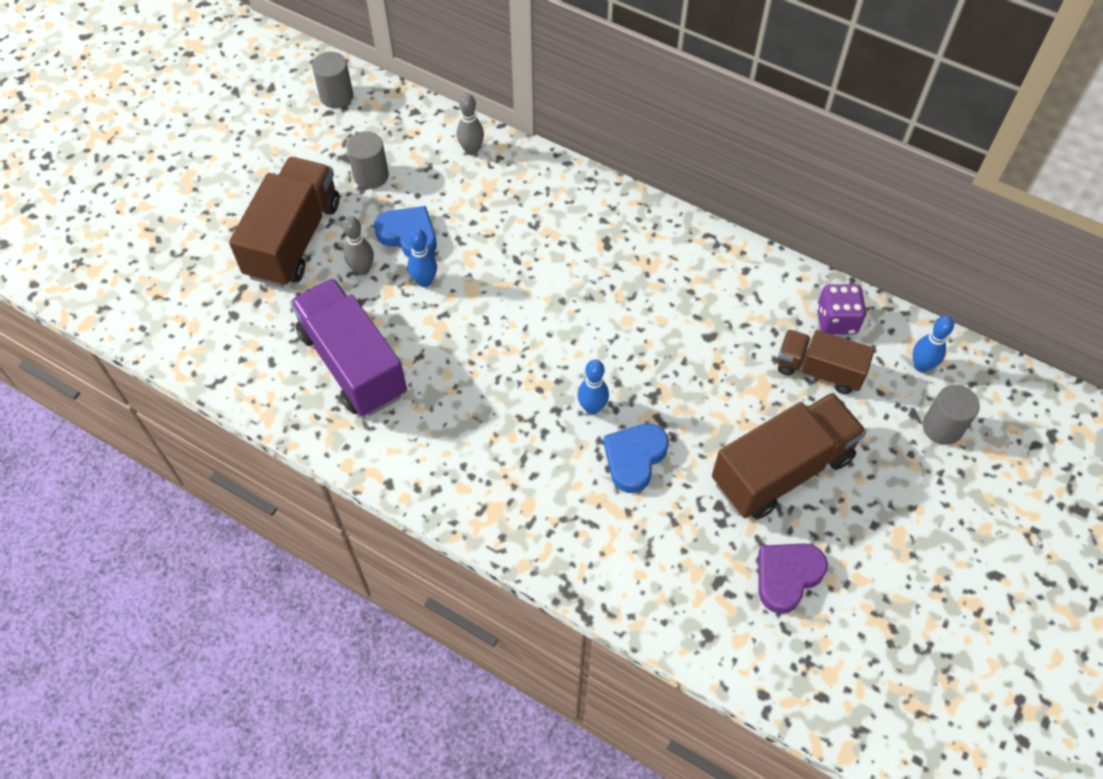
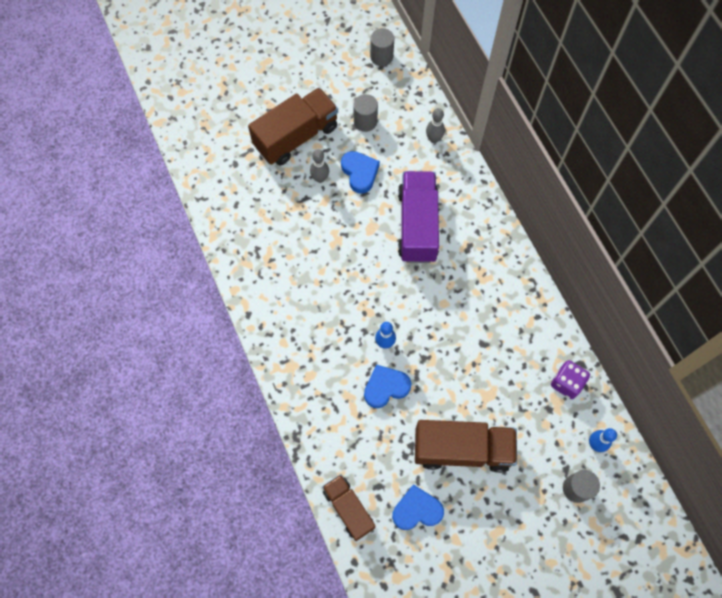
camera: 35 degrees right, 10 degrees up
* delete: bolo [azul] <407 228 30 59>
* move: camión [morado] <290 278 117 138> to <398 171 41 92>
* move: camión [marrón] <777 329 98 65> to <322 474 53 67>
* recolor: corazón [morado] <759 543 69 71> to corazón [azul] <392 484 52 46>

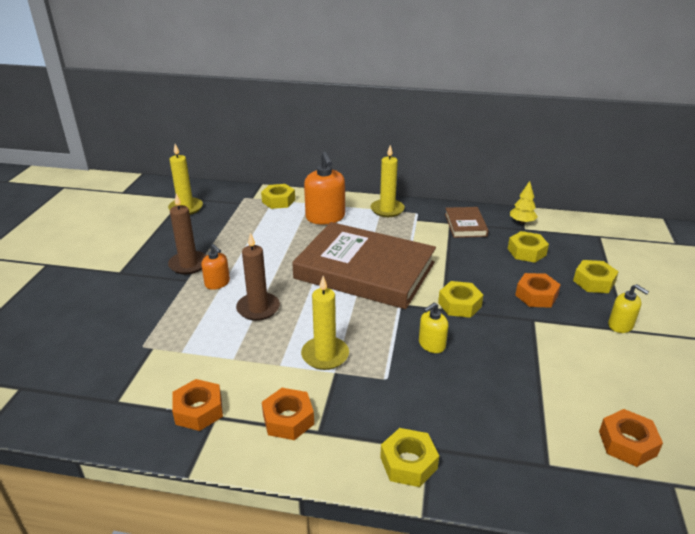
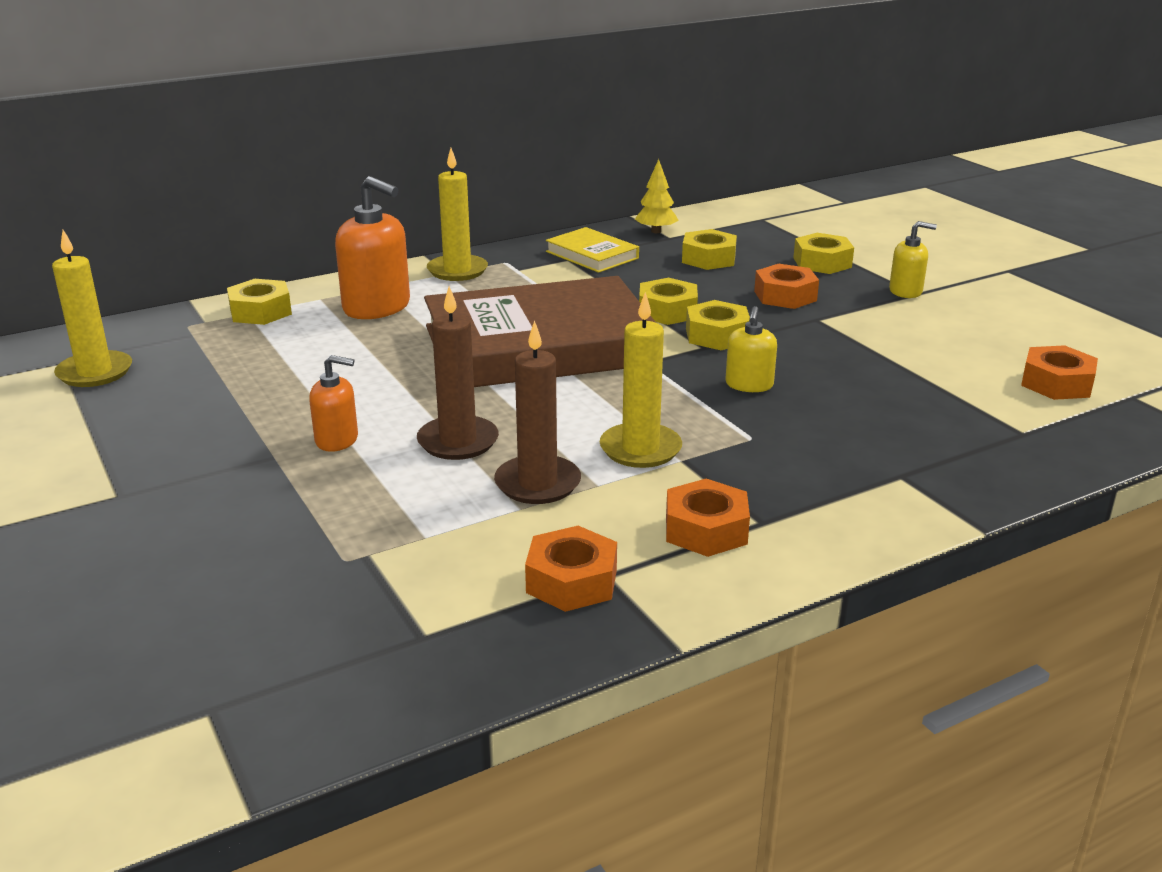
camera: 40 degrees left, 5 degrees down
* move: vela [marrón] <168 193 39 81> to <494 320 87 184>
* move: tuerca [amarillo] <380 428 59 59> to <639 278 59 47>
* recolor: libro [marrón] <445 207 44 31> to libro [amarillo] <546 227 93 46>

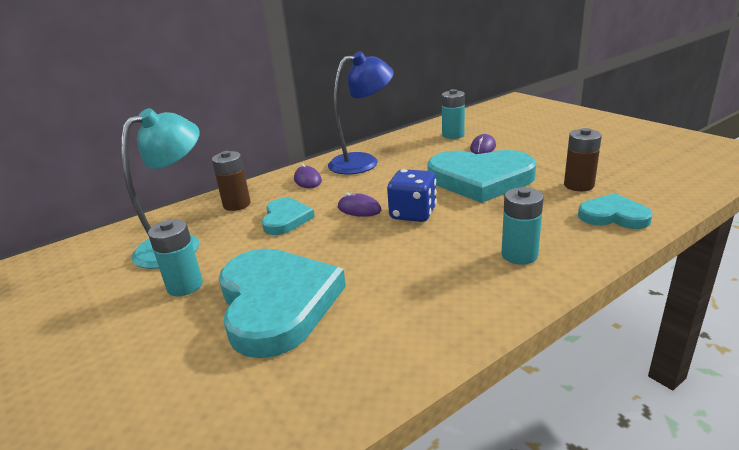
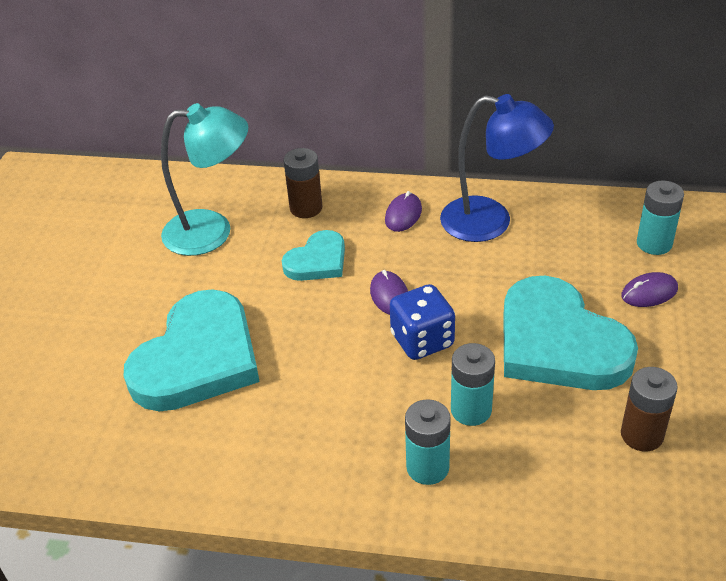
camera: 45 degrees right, 15 degrees up
* delete: corazón [turquesa] <578 193 75 36>
* move: pila [turquesa] <148 219 55 77> to <451 343 44 83>

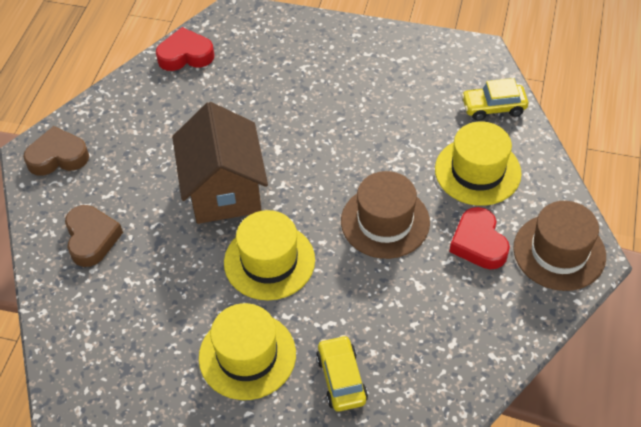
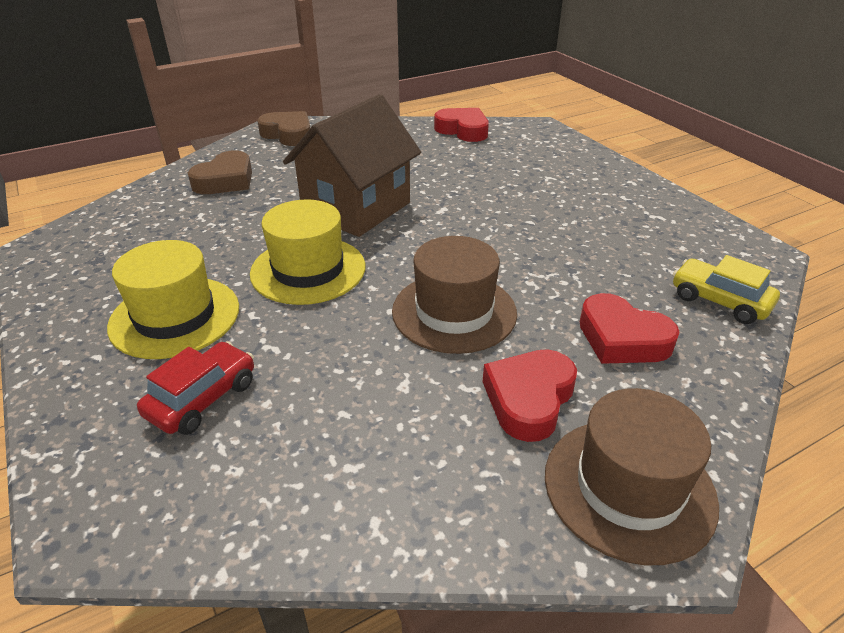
camera: 45 degrees right, 15 degrees down
* replace: sombrero [amarillo] <435 122 87 84> to corazón [rojo] <580 293 100 71>
* recolor: coche [amarillo] <316 335 52 77> to coche [rojo] <137 341 117 94>

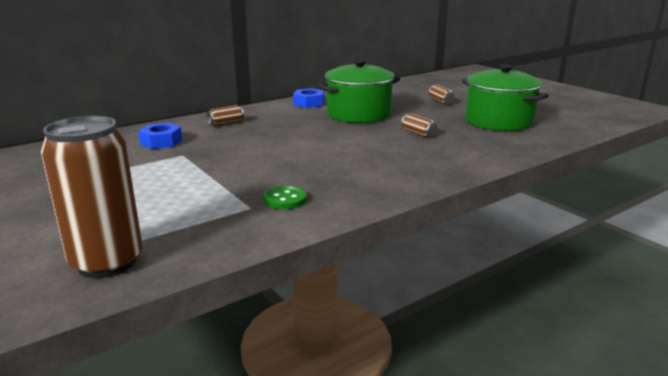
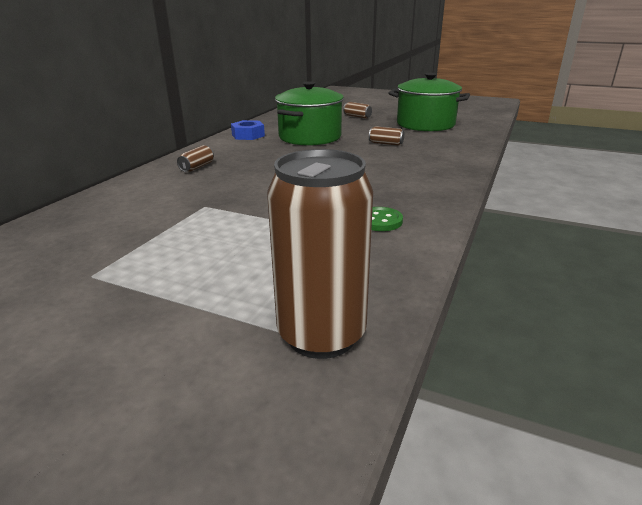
camera: 30 degrees left, 5 degrees up
* delete: tuerca [azul] <138 123 44 26>

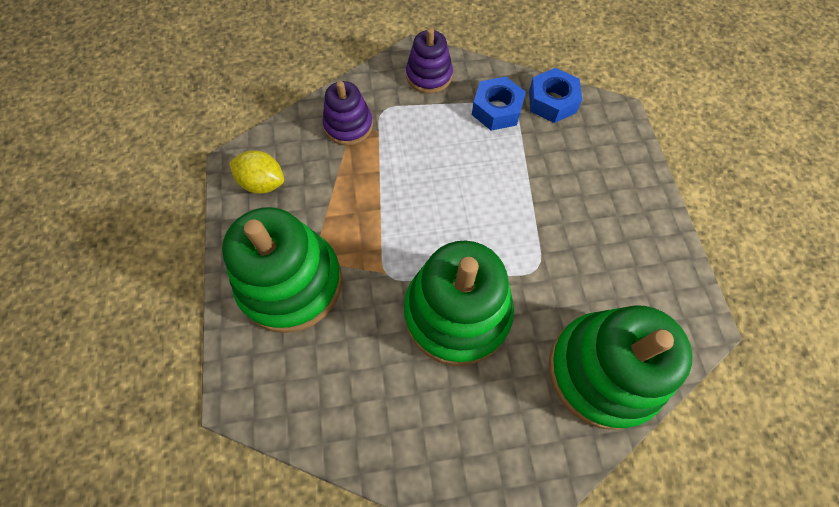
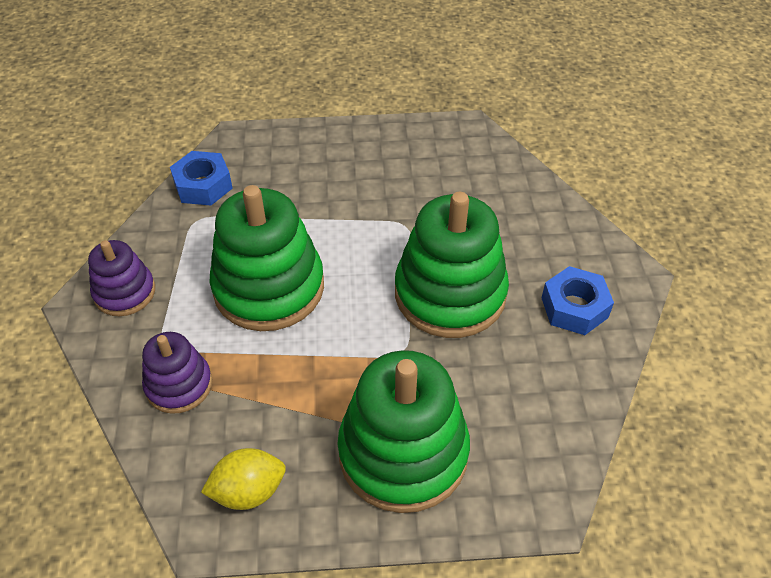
camera: 85 degrees left, 15 degrees down
* move: tuerca [azul] <472 77 54 54> to <542 266 72 69>
* move: juguete apilable [verde] <549 305 144 125> to <209 185 115 146>
* rotate: limón [amarillo] <229 150 55 44> = <201 448 85 62> 45 degrees clockwise

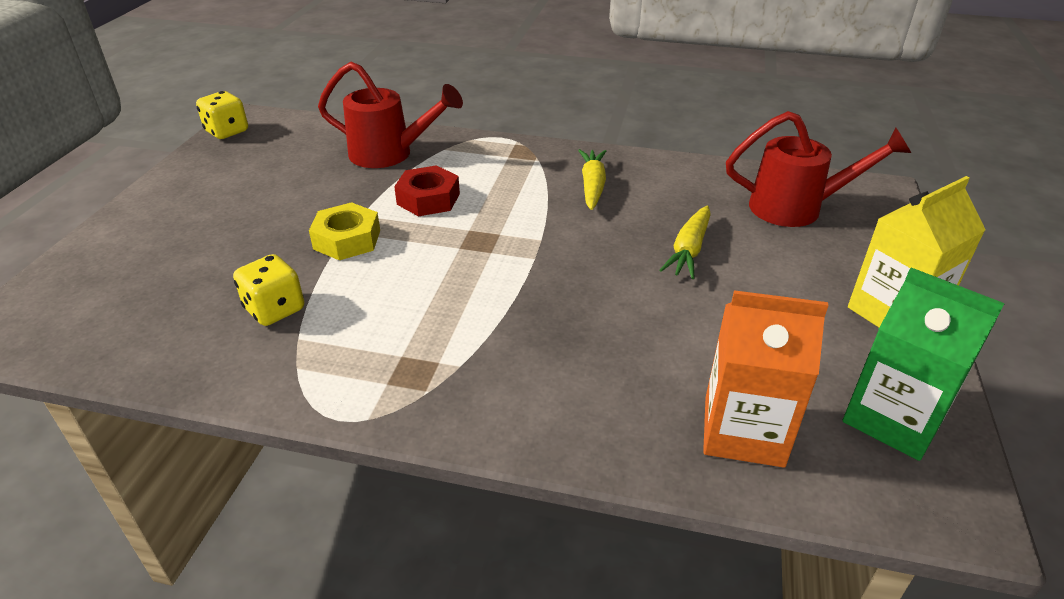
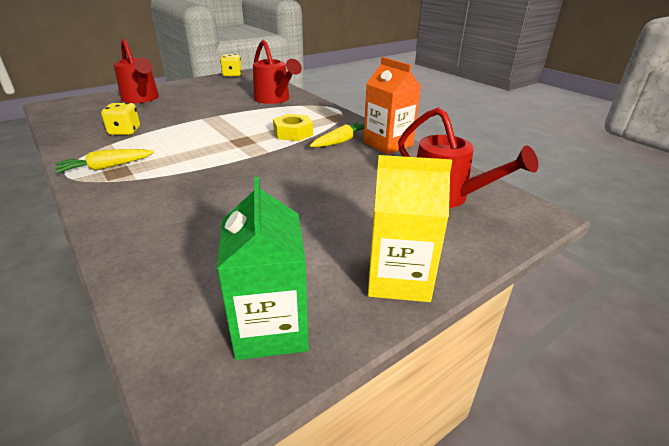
camera: 40 degrees right, 5 degrees down
* delete: tuerca [rojo] <394 165 66 51>
* insert: regadera [rojo] <113 39 46 64>
* move: tuerca [amarillo] <309 202 71 58> to <273 114 40 27>
* move: zanahoria [amarillo] <660 205 51 74> to <55 149 99 25>
* move: cartón de leche [naranja] <703 290 126 178> to <363 57 58 97>

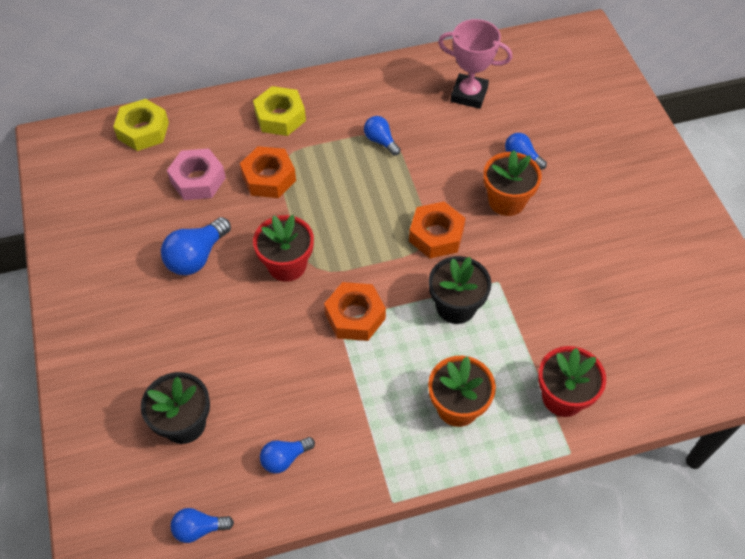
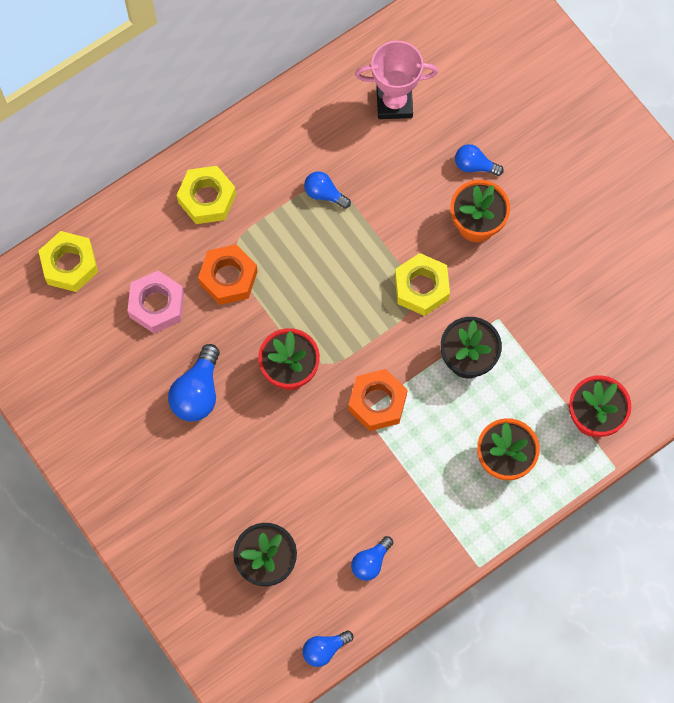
camera: 20 degrees left, 15 degrees up
* recolor: tuerca [naranja] <409 202 56 56> to tuerca [amarillo] <395 253 55 63>

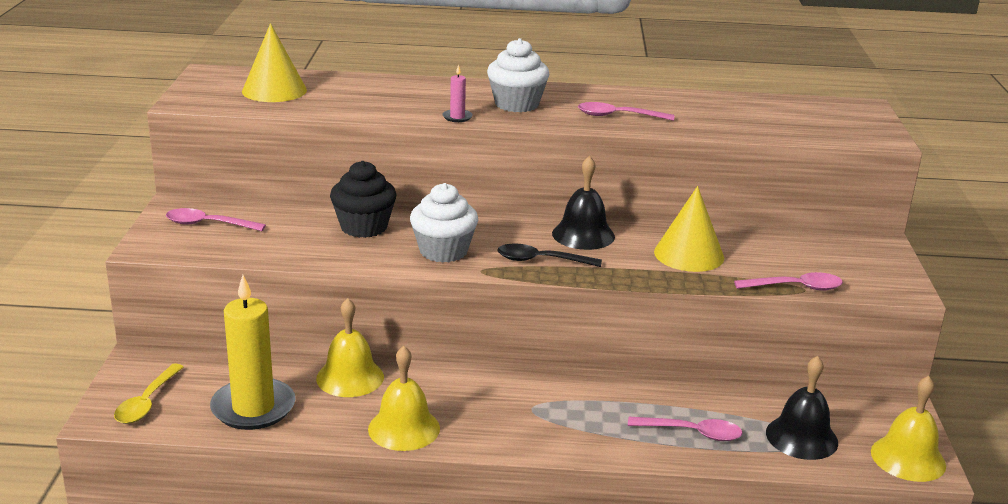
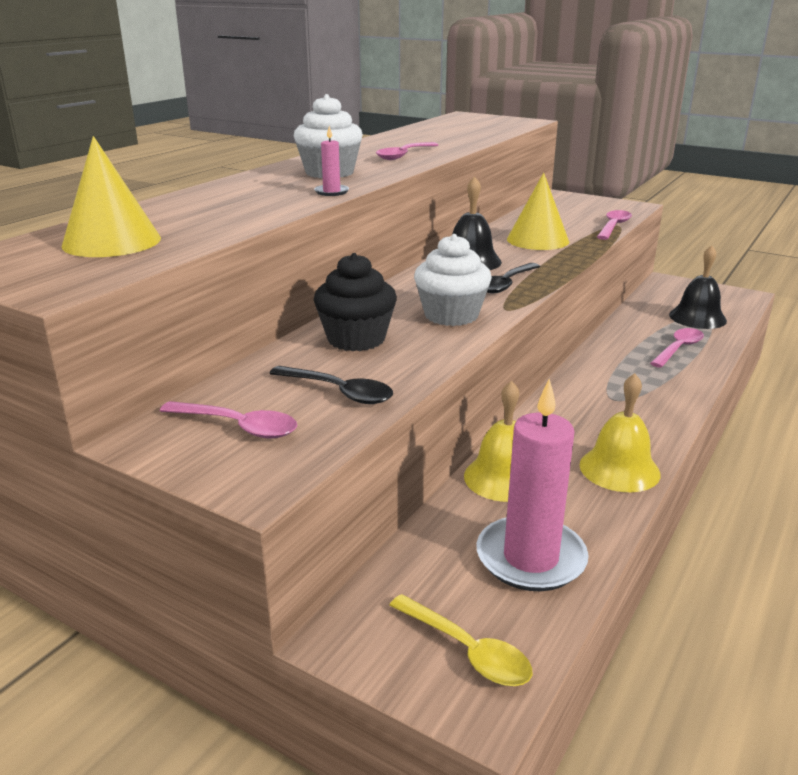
camera: 60 degrees left, 0 degrees up
* delete: campana [amarillo] <871 376 75 106>
* insert: cuchara [negro] <269 366 124 38>
* recolor: vela [amarillo] <210 275 86 155> to vela [rosa] <476 379 113 212>
* rotate: cuchara [rosa] <166 208 100 23> = <160 401 137 38> 105 degrees counterclockwise

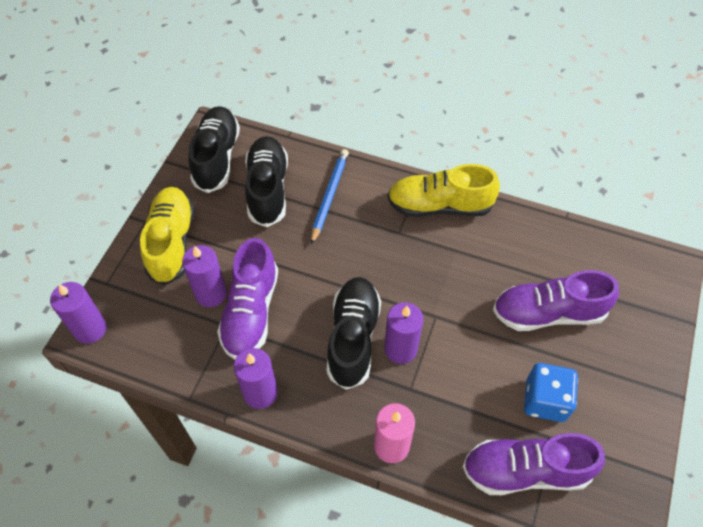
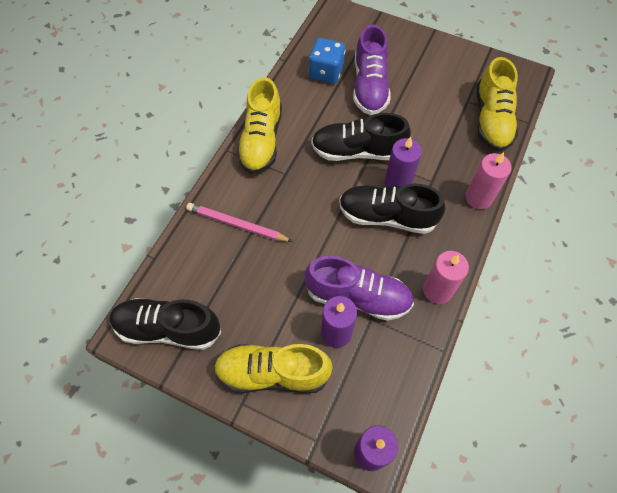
camera: 85 degrees left, 5 degrees up
* move: zapato [negro] <245 136 43 91> to <311 113 100 48>
* move: dado [azul] <524 363 54 59> to <309 38 36 46>
* recolor: vela [morado] <234 348 44 61> to vela [rosa] <423 251 46 53>
* recolor: lápiz [azul] <311 149 38 96> to lápiz [rosa] <186 203 107 39>
* recolor: zapato [morado] <463 433 142 62> to zapato [amarillo] <476 57 42 95>

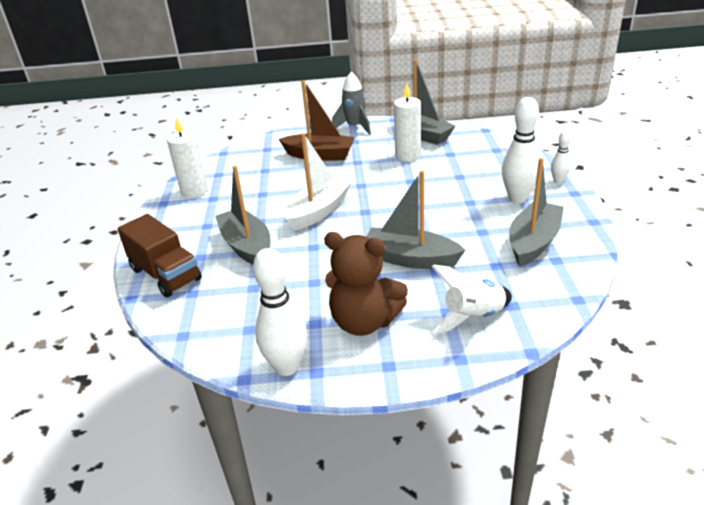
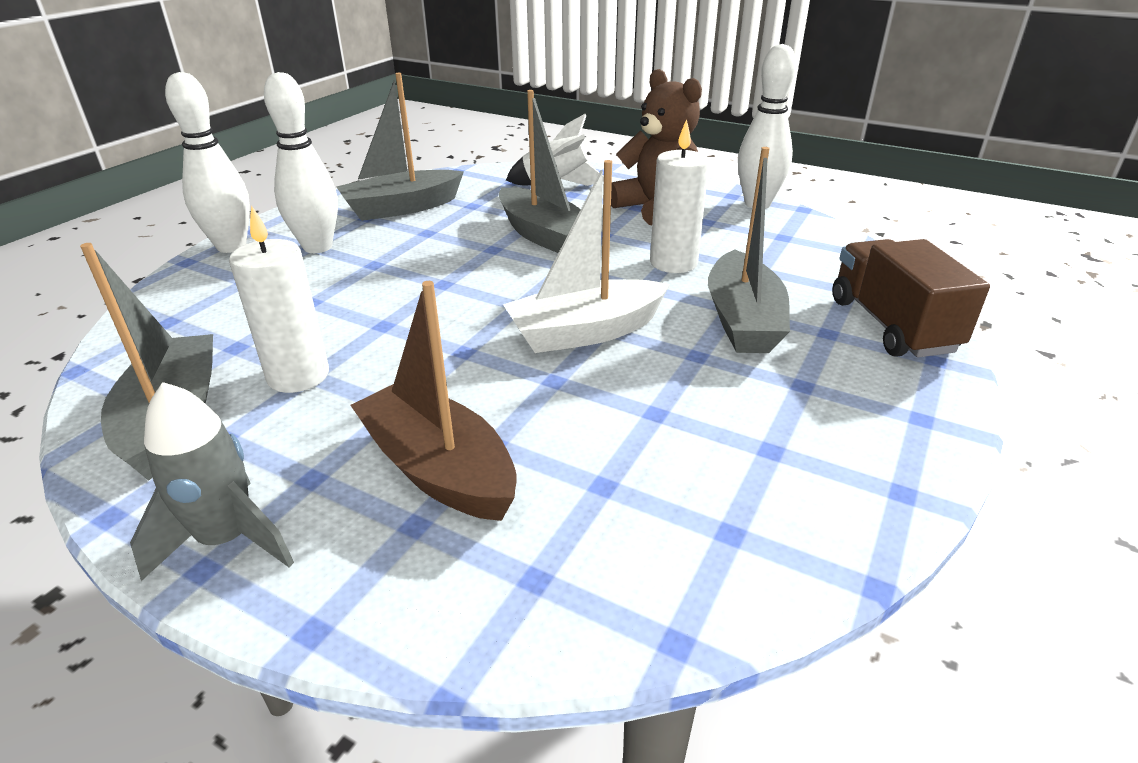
camera: 150 degrees left, 0 degrees up
* move: vela [blanco] <167 118 41 80> to <650 119 59 154>
* resize: bolo [blanco] <551 131 20 53> = <165 72 85 181> x1.88

